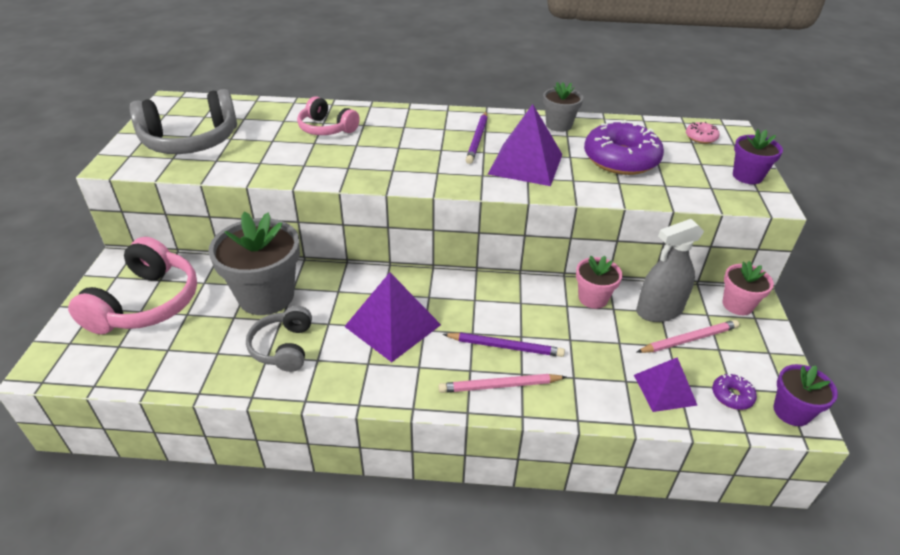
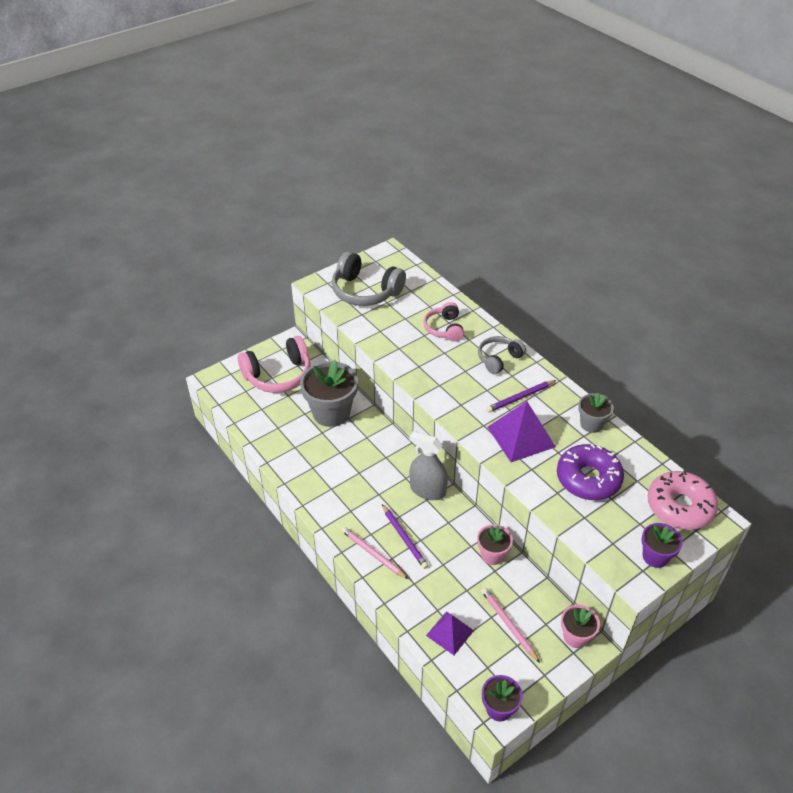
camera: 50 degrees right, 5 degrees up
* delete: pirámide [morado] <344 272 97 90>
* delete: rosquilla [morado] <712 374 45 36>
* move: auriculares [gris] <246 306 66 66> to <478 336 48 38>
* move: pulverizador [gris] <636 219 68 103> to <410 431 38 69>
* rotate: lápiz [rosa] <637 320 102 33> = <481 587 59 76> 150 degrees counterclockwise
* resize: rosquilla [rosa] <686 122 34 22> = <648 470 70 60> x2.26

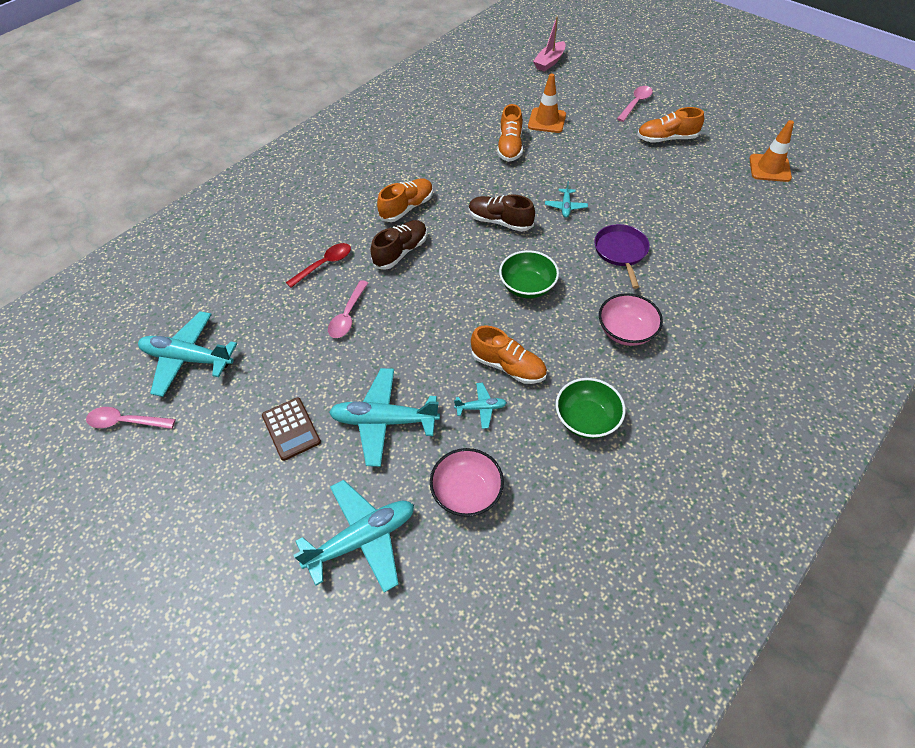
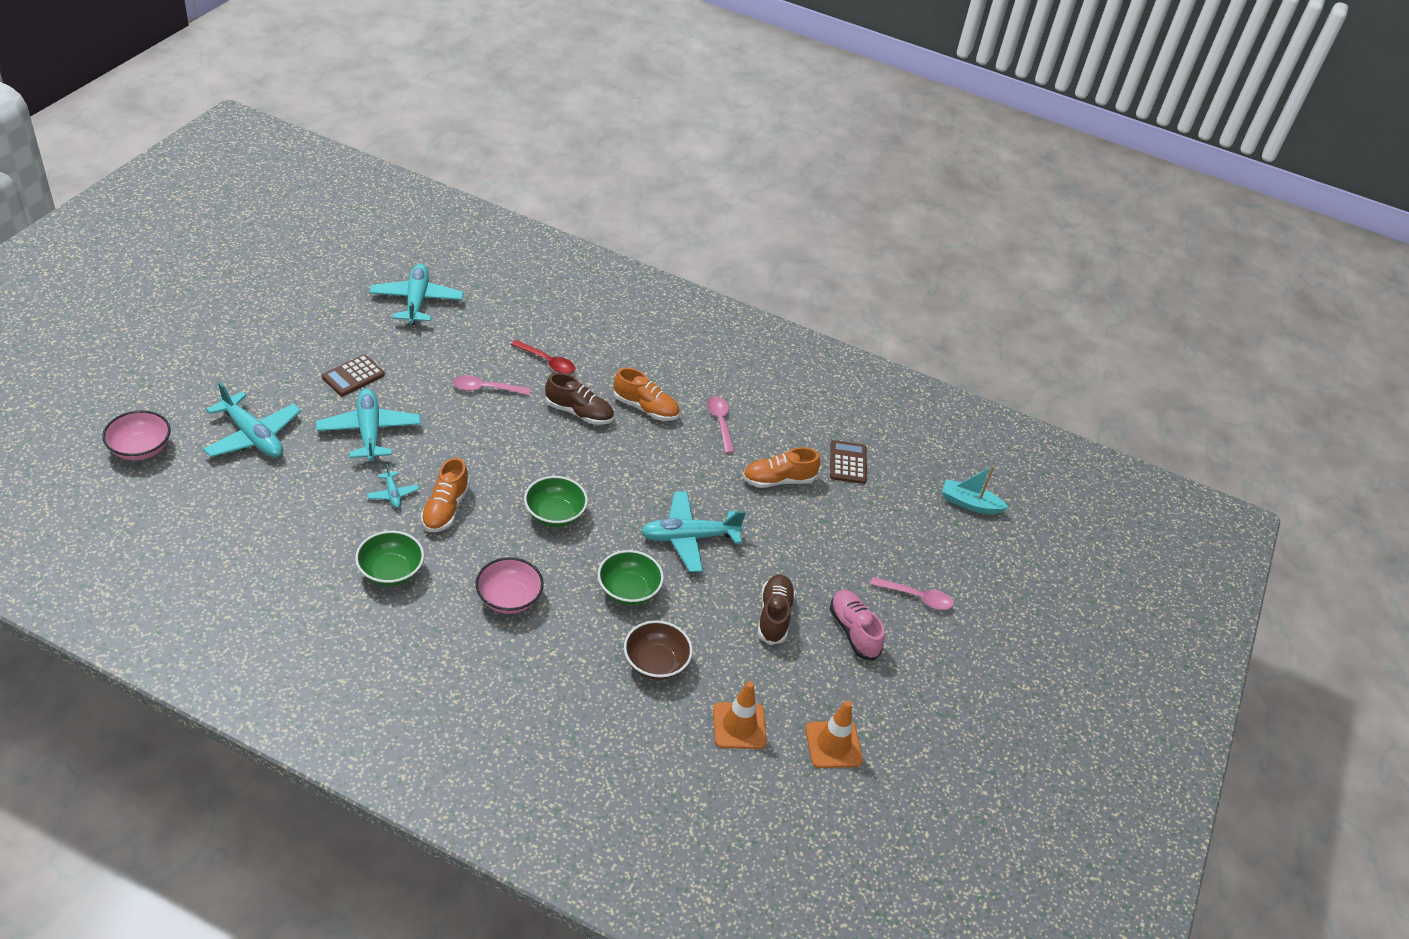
camera: 65 degrees right, 10 degrees down
* insert: cuenco [marrón] <624 620 69 60>
* insert: calculadora [marrón] <830 440 37 44>
* move: cuchara [rosa] <86 407 90 22> to <707 396 28 58>
* move: cuenco [rosa] <430 448 74 69> to <102 410 69 50>
* move: zapato [marrón] <469 194 66 38> to <758 575 37 70>
* move: cono de tráfico [naranja] <528 73 38 60> to <713 681 54 68>
* replace: sartén [morado] <594 224 56 65> to cuenco [verde] <598 550 66 55>
* recolor: barco [rosa] <533 17 33 55> to barco [turquesa] <942 465 66 49>
* recolor: zapato [naranja] <637 107 67 36> to zapato [rosa] <830 590 55 71>
* resize: avión [turquesa] <545 181 43 37> = <641 491 105 81> x2.08

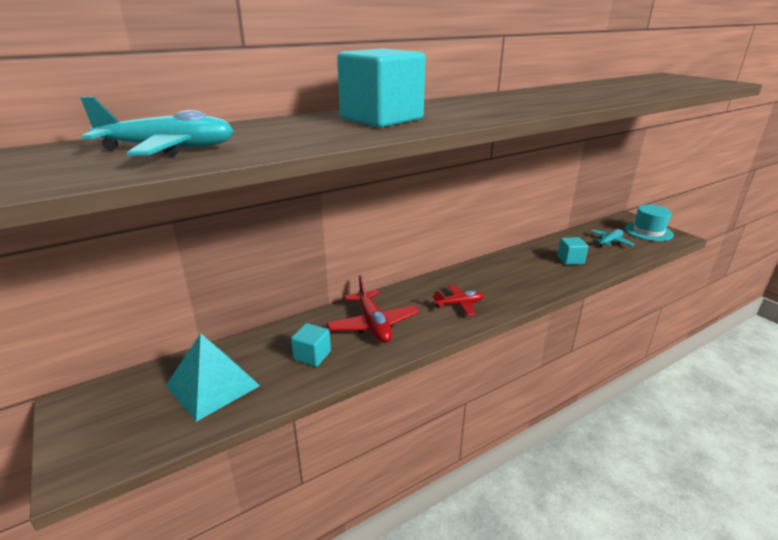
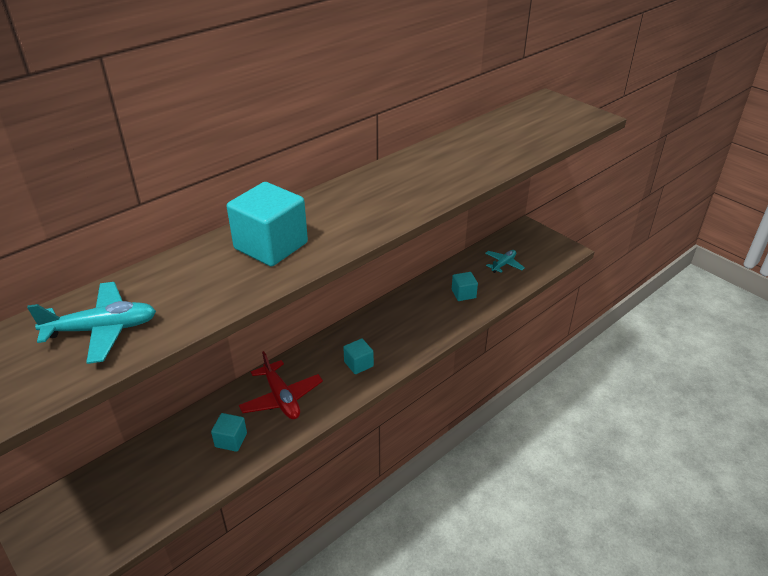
camera: 10 degrees left, 10 degrees up
* delete: pirámide [turquesa] <166 333 94 89>
* delete: sombrero [turquesa] <625 205 49 36>
* replace: avión [rojo] <433 285 51 31> to cubo [turquesa] <343 339 31 35>

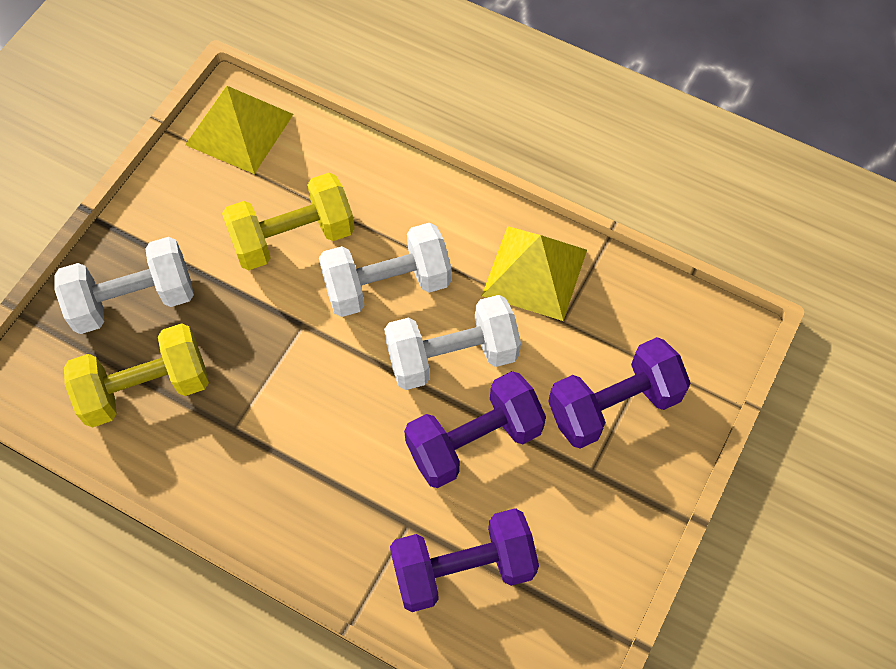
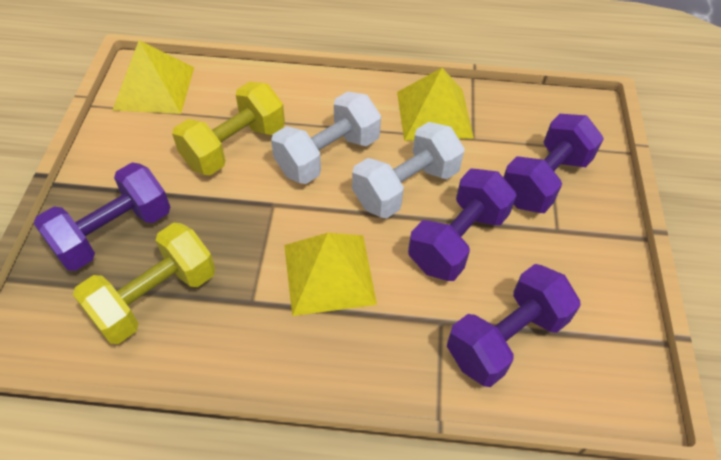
camera: 25 degrees left, 10 degrees down
* insert: pirámide [amarillo] <284 233 93 83>
* recolor: mancuerna [blanco] <54 237 140 97> to mancuerna [morado] <34 162 136 109>

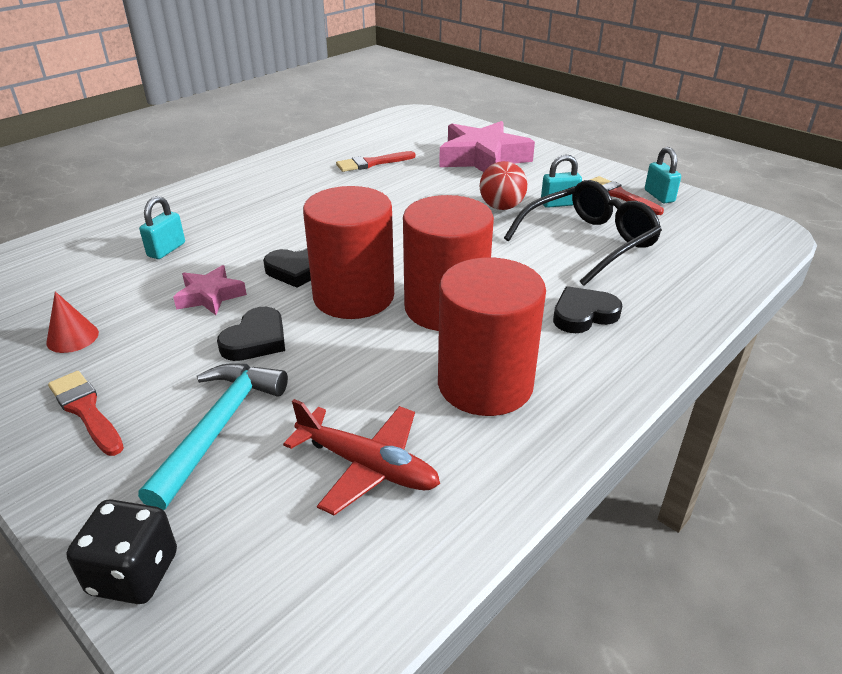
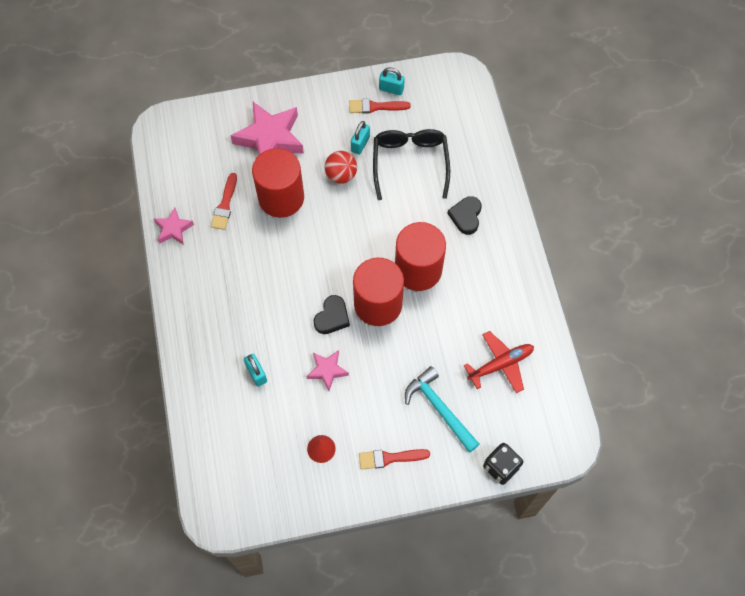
camera: 55 degrees left, 30 degrees up
* delete: corazón [negro] <217 307 68 54>
* insert: estrella [rosa] <154 208 40 37>
* move: cilindro [rojo] <438 257 108 159> to <252 148 52 70>

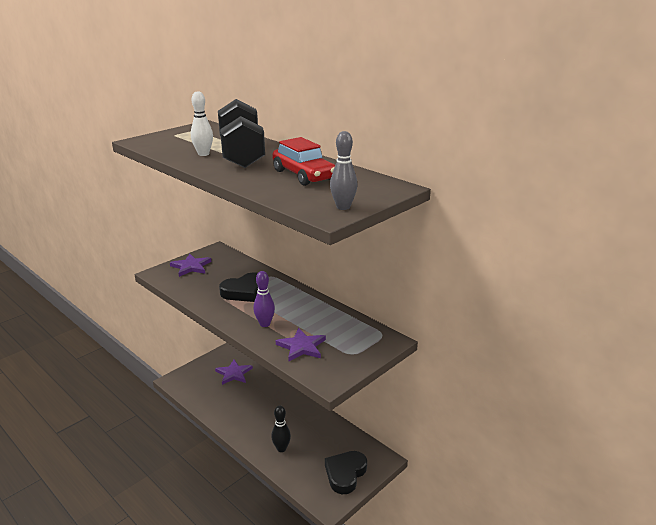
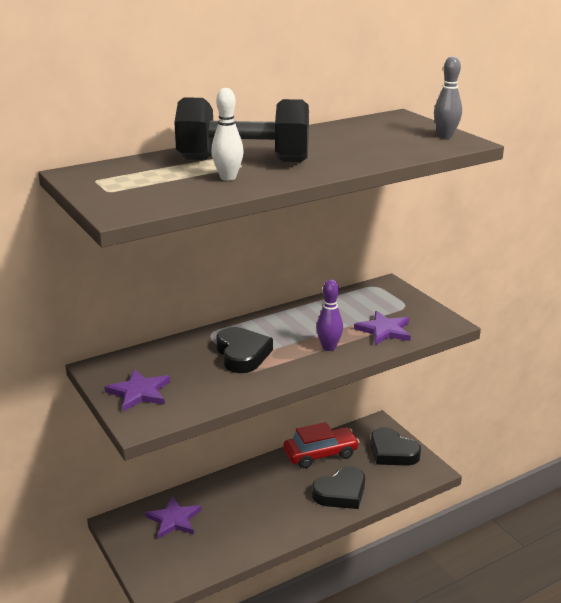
camera: 75 degrees left, 0 degrees up
* move: coche [rojo] <272 137 63 49> to <283 422 76 46>
* replace: bolo [negro] <271 406 20 46> to corazón [negro] <312 466 53 43>

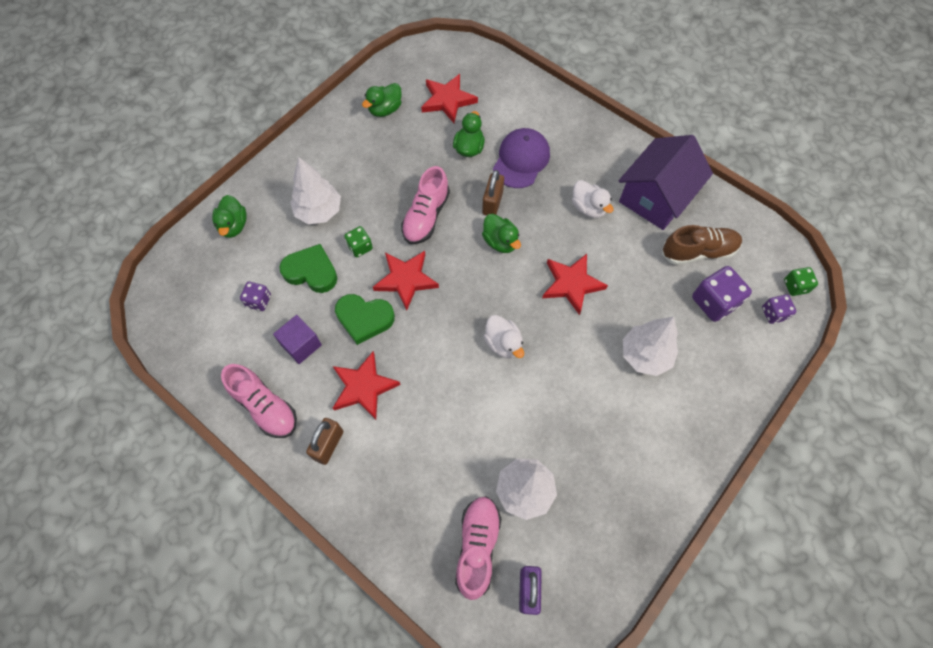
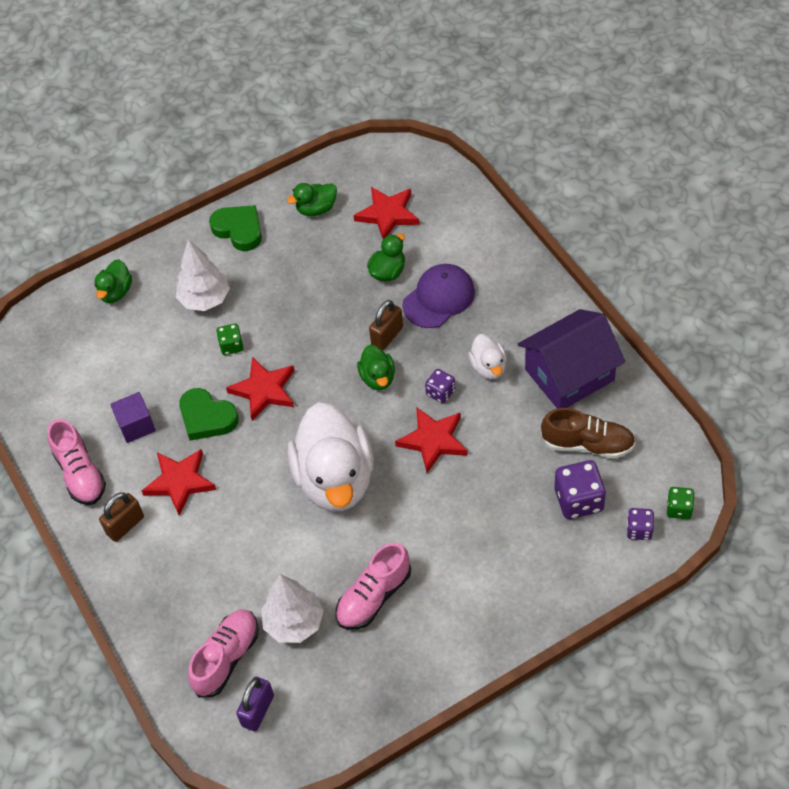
camera: 25 degrees right, 10 degrees down
* delete: árbol [blanco] <623 317 55 59>
* move: dado [morado] <240 282 31 29> to <425 369 30 34>
* move: corazón [verde] <279 244 59 49> to <209 205 53 46>
* move: zapato [rosa] <401 166 49 78> to <336 543 75 87>
* resize: pato [blanco] <484 315 40 43> = <287 402 87 110> x2.20

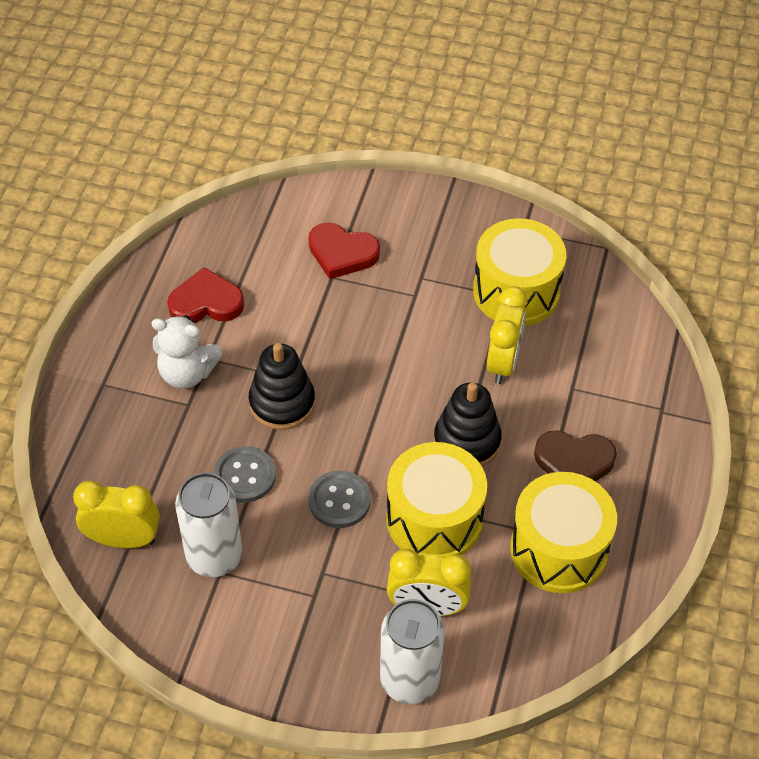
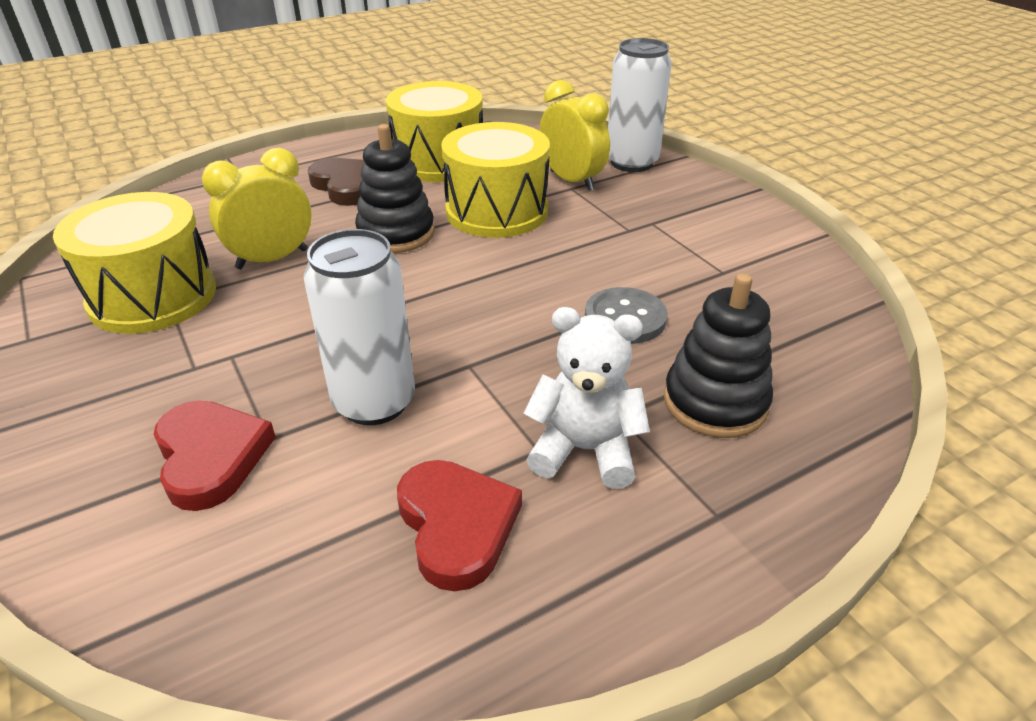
camera: 135 degrees left, 15 degrees down
* delete: despertador [amarillo] <73 481 87 67>
* delete: botón [gris] <308 470 63 58>
* move: lata [blanco] <175 473 68 104> to <304 229 111 196>
* move: juguete apilable [negro] <248 343 67 87> to <664 273 109 165>
* rotate: osito [blanco] <151 315 72 74> = <523 307 127 182> 45 degrees counterclockwise
* rotate: corazón [rojo] <167 267 77 56> = <397 460 125 131> 150 degrees counterclockwise

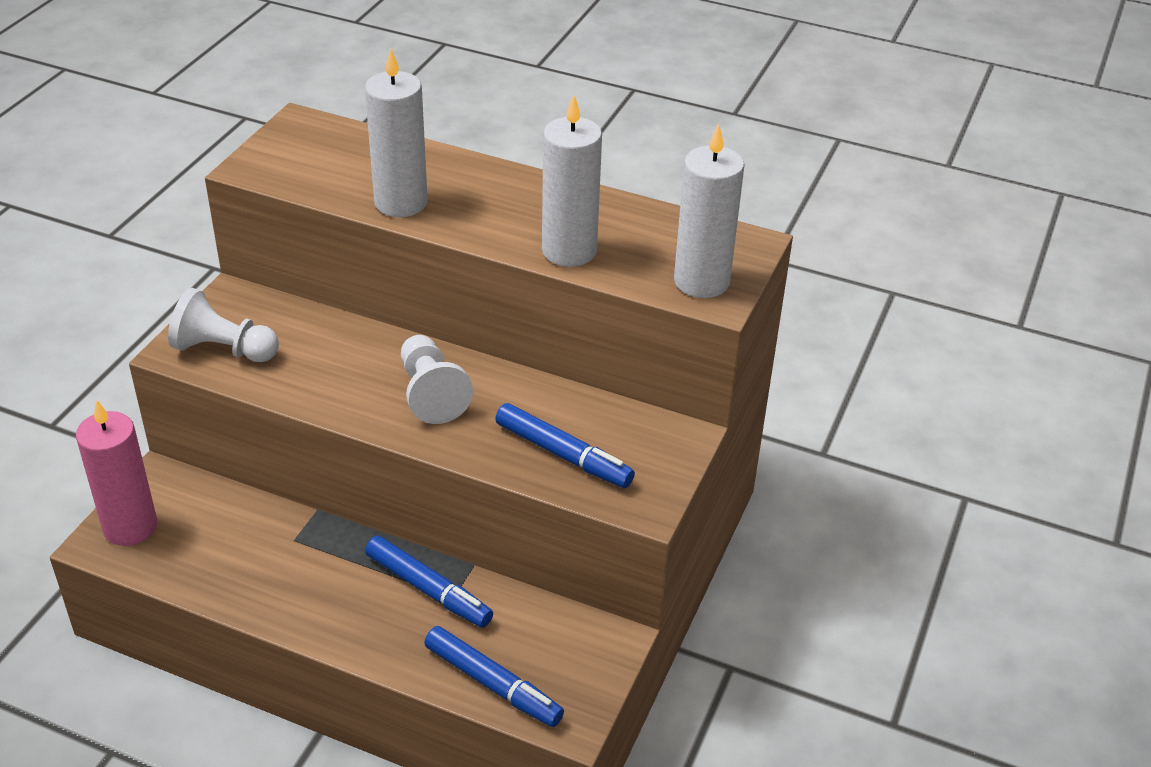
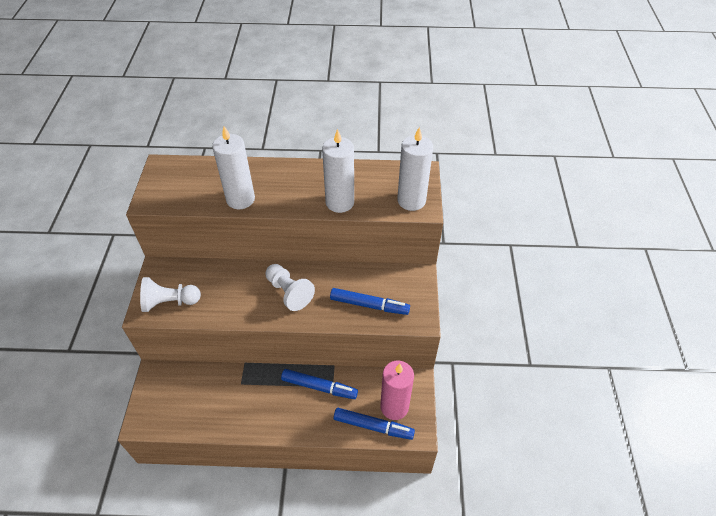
camera: 20 degrees left, 10 degrees up
* move: vela [rosa] <76 400 81 146> to <380 361 34 59>

